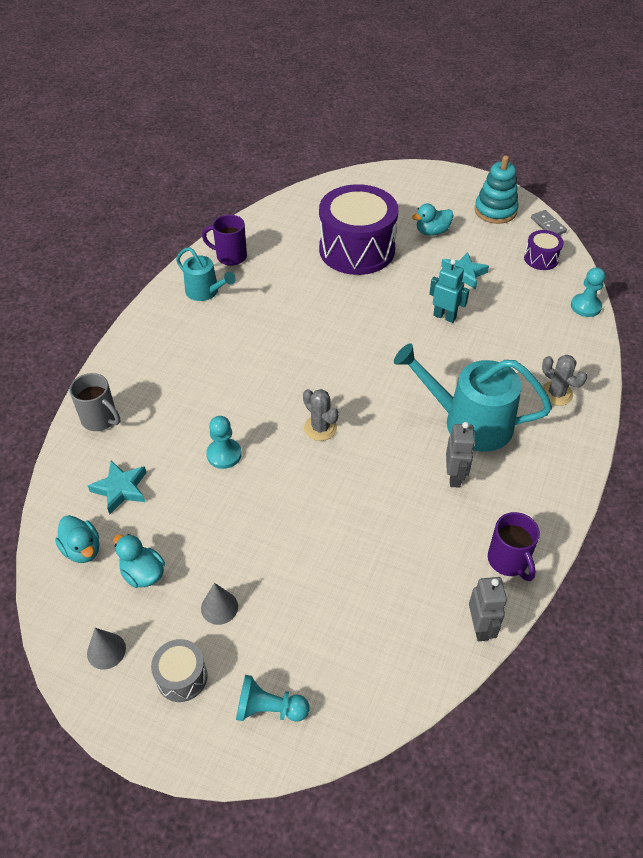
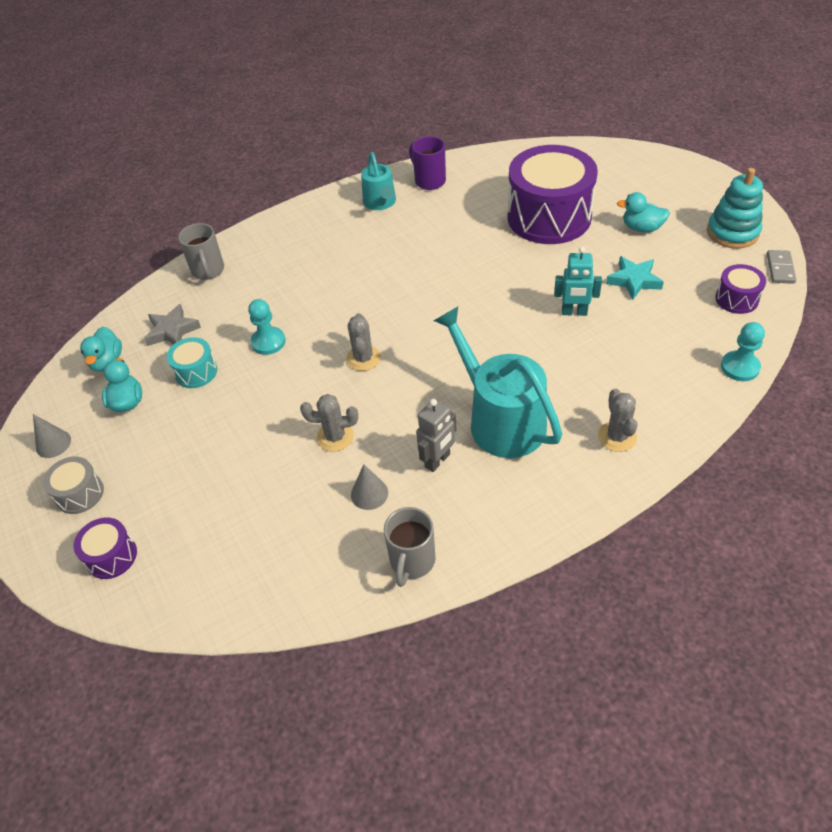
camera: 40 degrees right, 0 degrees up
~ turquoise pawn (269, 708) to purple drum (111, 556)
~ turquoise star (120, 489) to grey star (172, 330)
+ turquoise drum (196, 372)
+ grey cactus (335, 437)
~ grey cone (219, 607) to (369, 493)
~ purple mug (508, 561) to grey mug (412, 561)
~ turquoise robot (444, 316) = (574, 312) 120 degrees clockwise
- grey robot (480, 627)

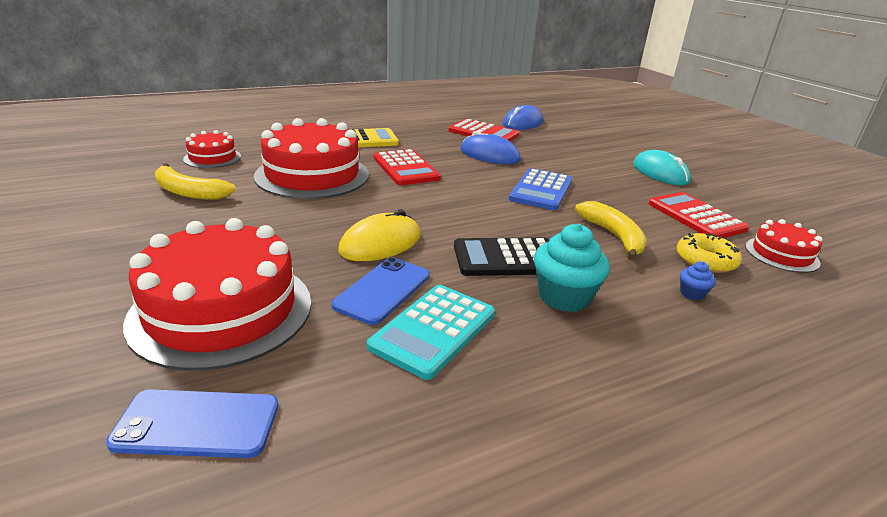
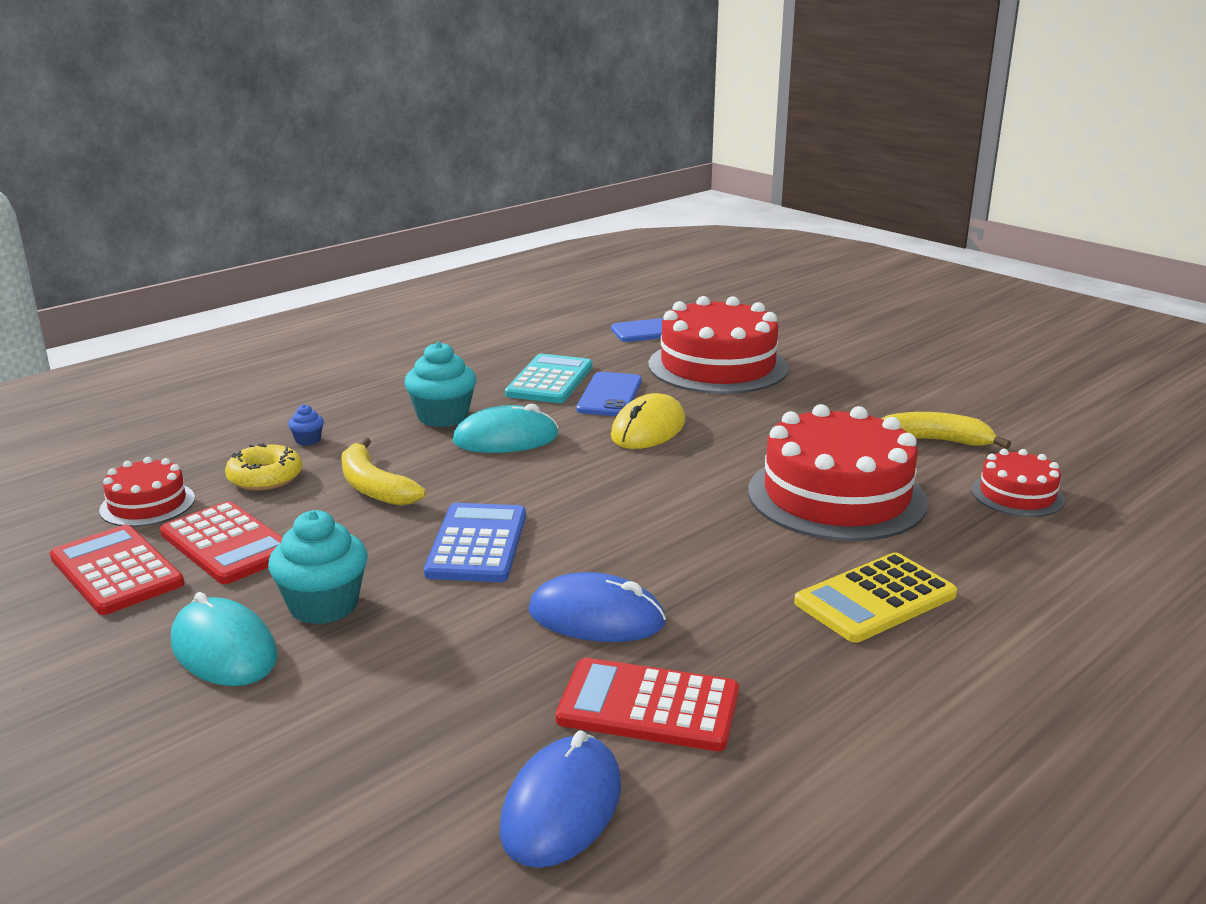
camera: 165 degrees right, 5 degrees down
~ red calculator (405, 168) to (117, 571)
+ turquoise cupcake (323, 605)
~ black calculator (507, 258) to turquoise mouse (506, 439)

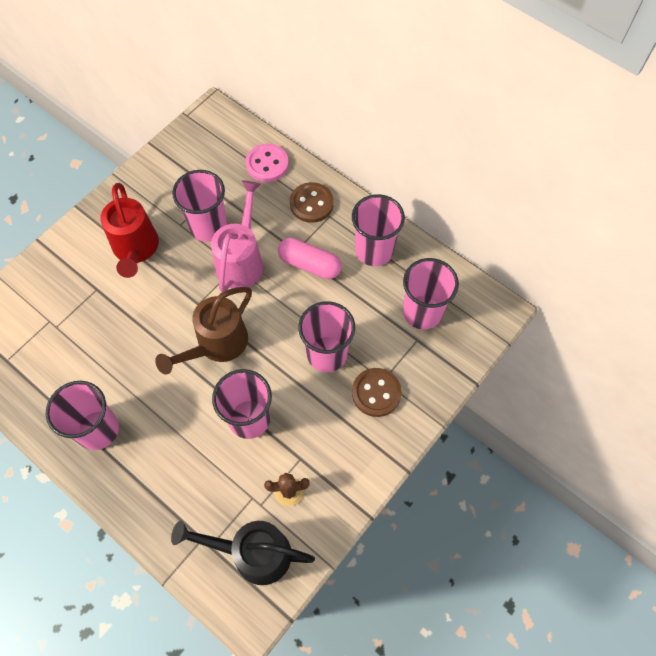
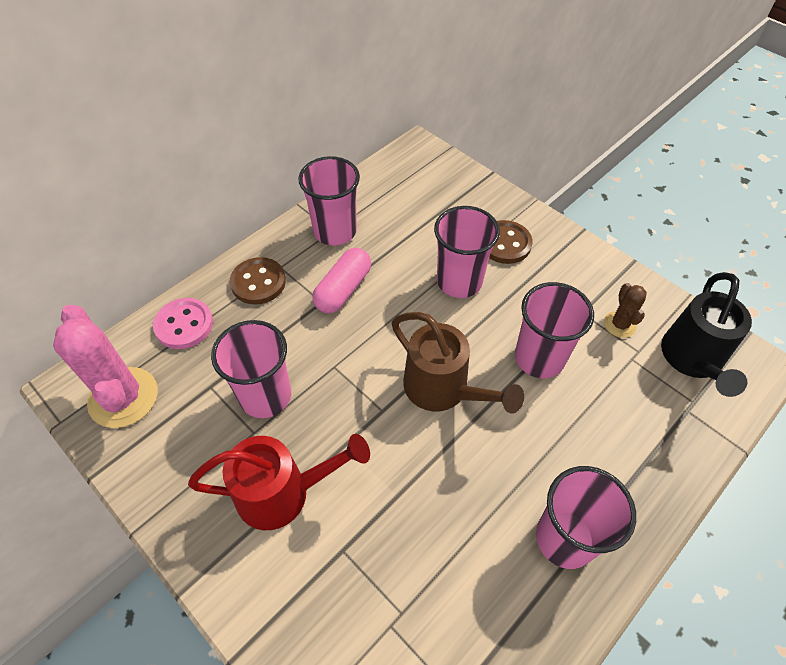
camera: 85 degrees left, 10 degrees down
+ pink cactus (123, 397)
- pink watering can (241, 260)
- pink cup (422, 312)

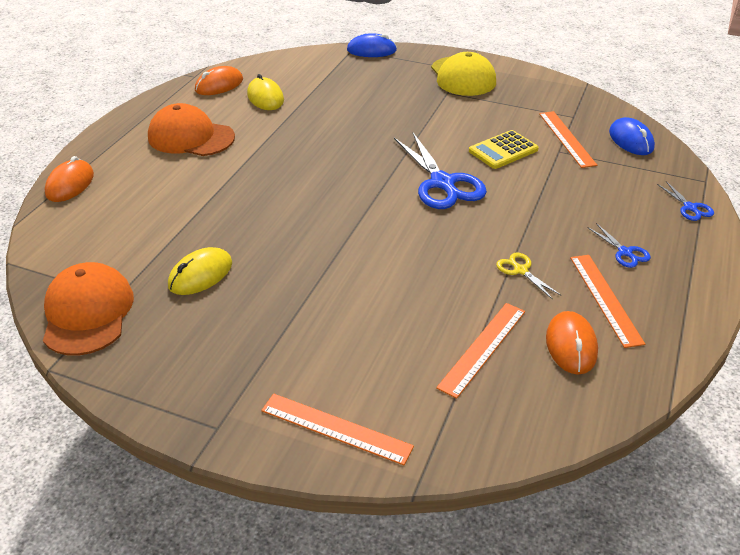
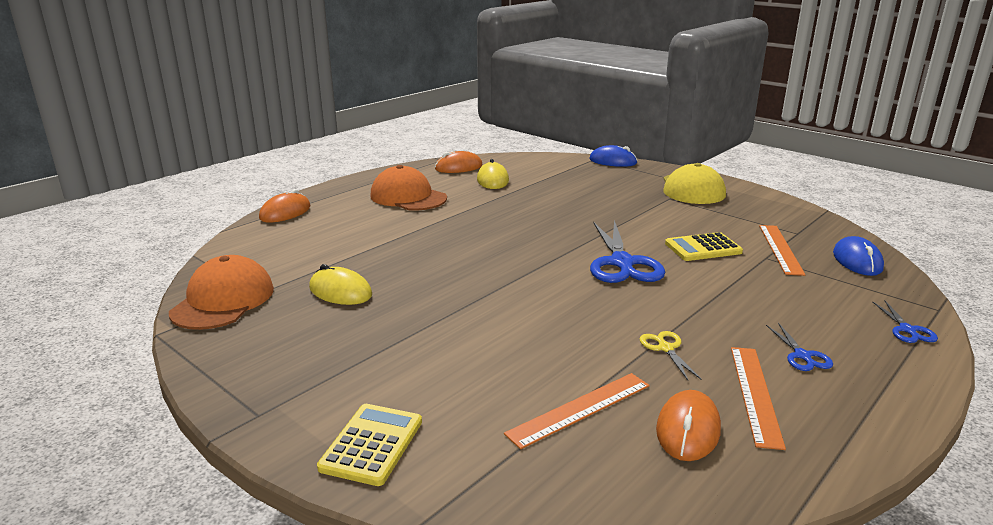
camera: 20 degrees right, 15 degrees down
~ yellow mouse (200, 275) = (340, 291) 60 degrees clockwise
~ orange ruler (336, 428) to yellow calculator (372, 444)

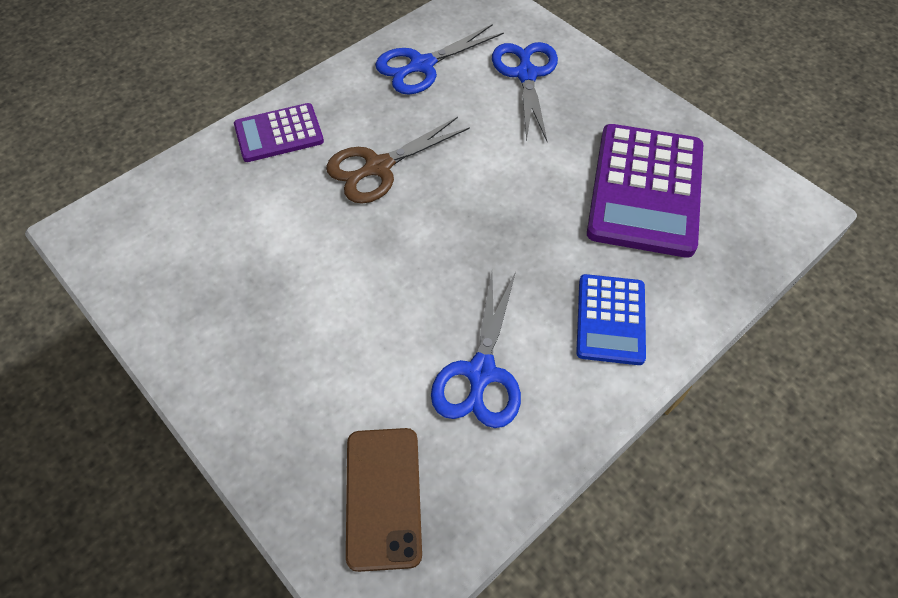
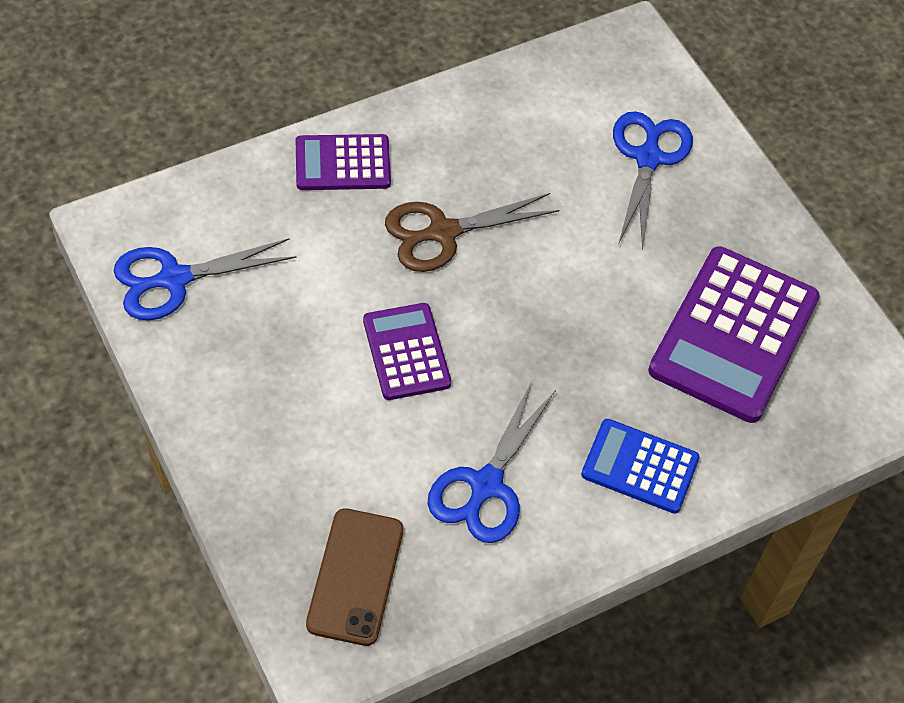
camera: 10 degrees right, 0 degrees up
~ blue scissors (422, 66) to (174, 279)
+ purple calculator (406, 352)
~ blue calculator (610, 319) = (640, 467) 90 degrees clockwise

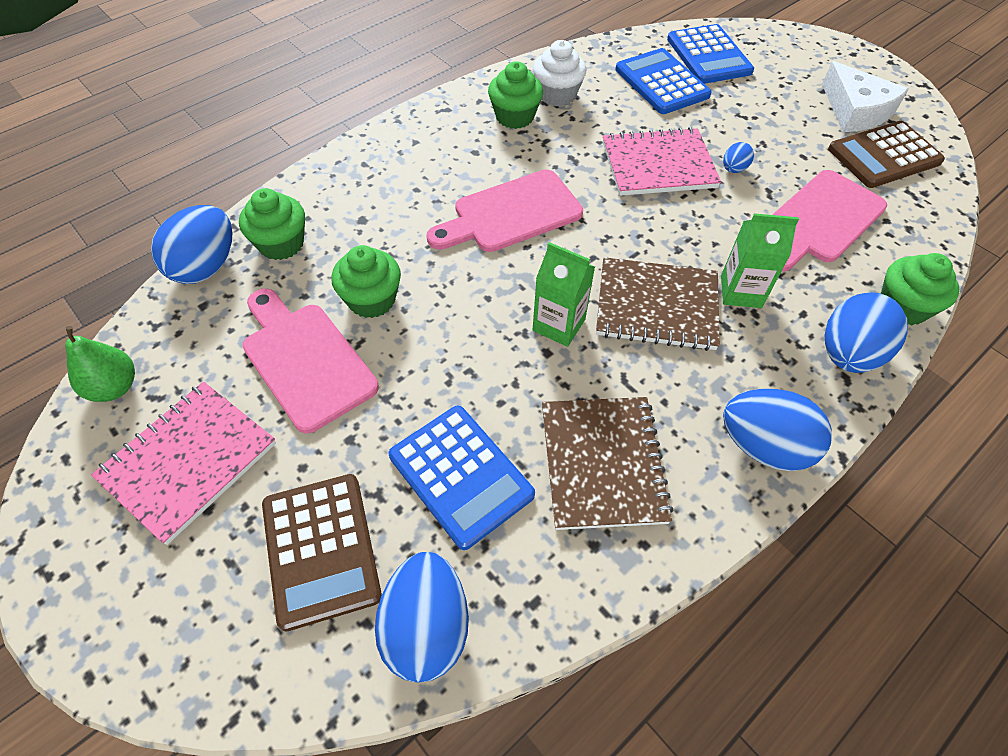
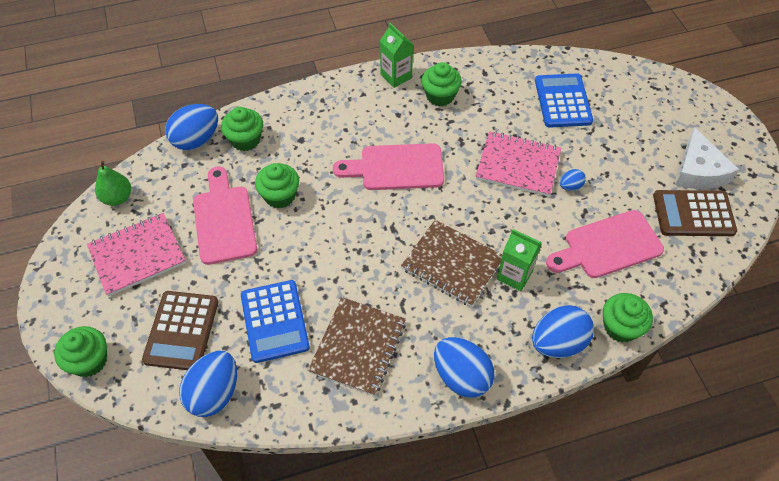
camera: 25 degrees right, 0 degrees up
+ green cupcake (89, 361)
~ green carton (559, 325) to (396, 76)
- white cupcake (557, 95)
- blue calculator (709, 55)

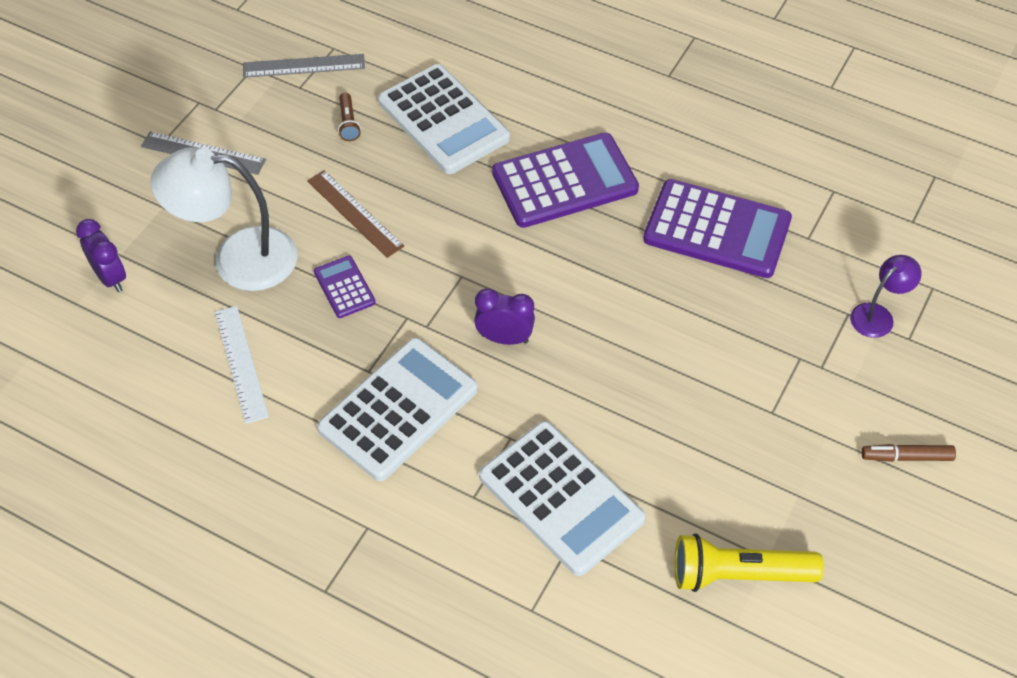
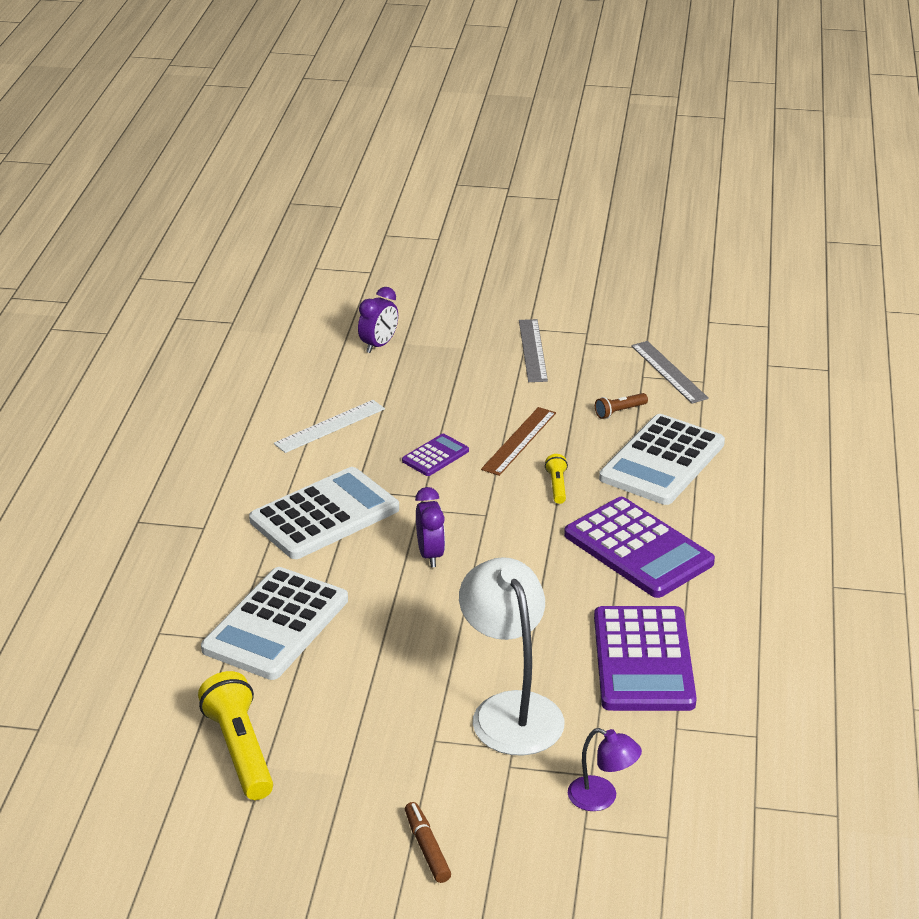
camera: 70 degrees right, 20 degrees down
~ white calculator (398, 409) = (324, 515) 60 degrees counterclockwise
~ white lamp (237, 259) to (510, 710)
+ yellow flashlight (557, 486)

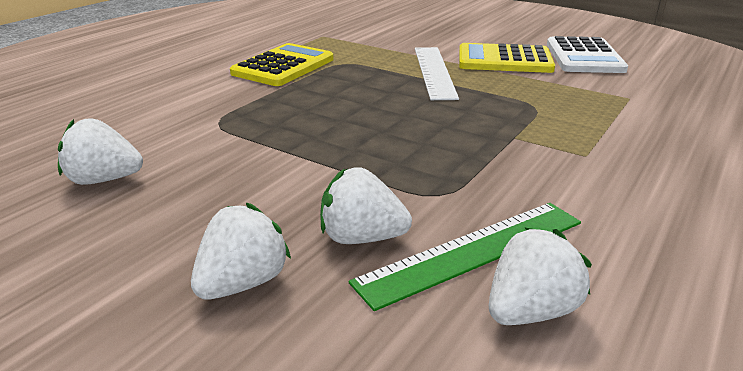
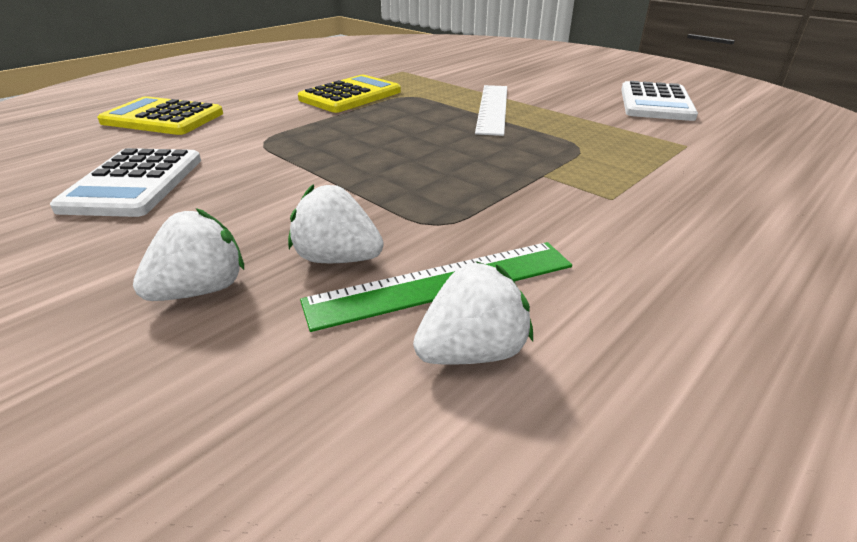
camera: 10 degrees right, 5 degrees up
~ white strawberry (104, 180) to white calculator (134, 183)
~ yellow calculator (504, 60) to (163, 118)

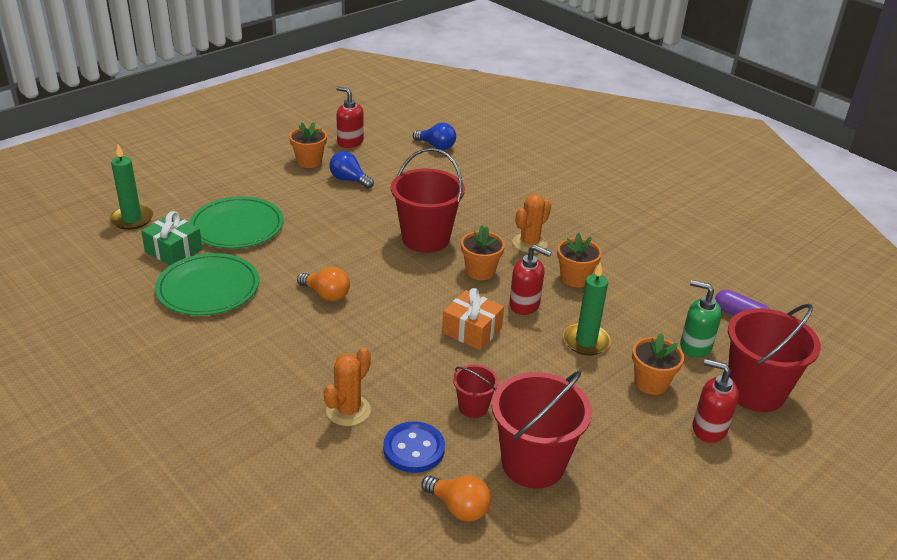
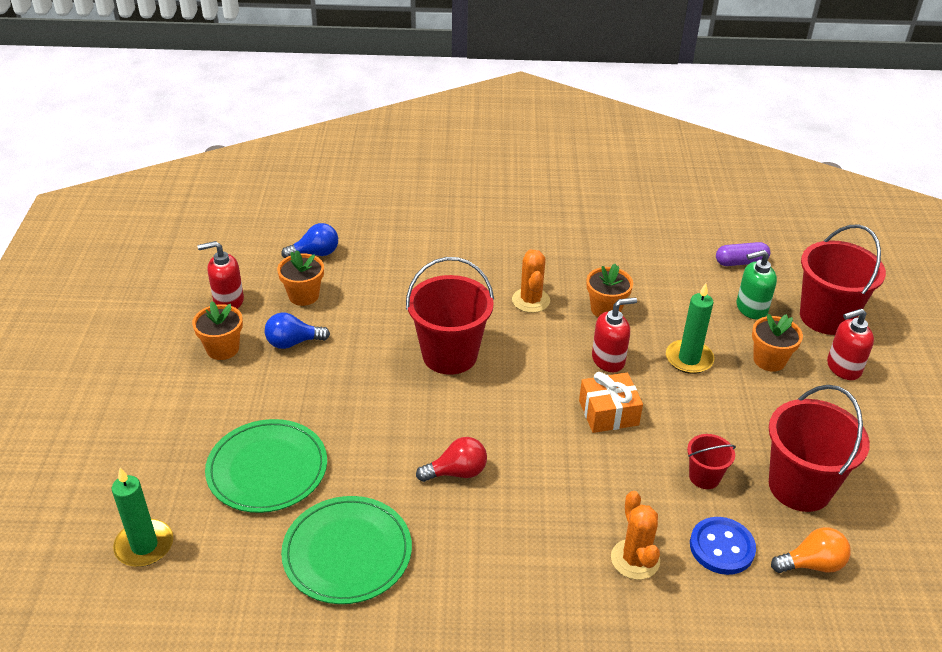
camera: 45 degrees left, 5 degrees up
~ orange flower pot (480, 271) to (304, 295)
~ orange light bulb (326, 295) to red light bulb (457, 472)
- green gift (173, 251)

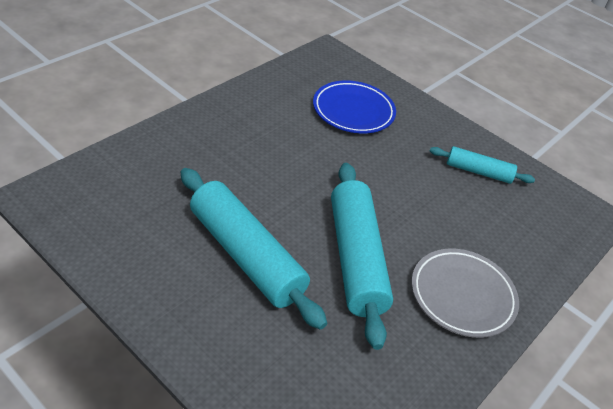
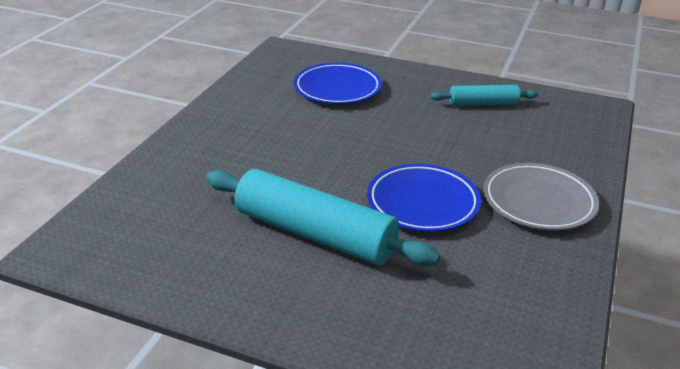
camera: 15 degrees left, 10 degrees down
~ turquoise rolling pin (356, 258) to blue plate (423, 203)

